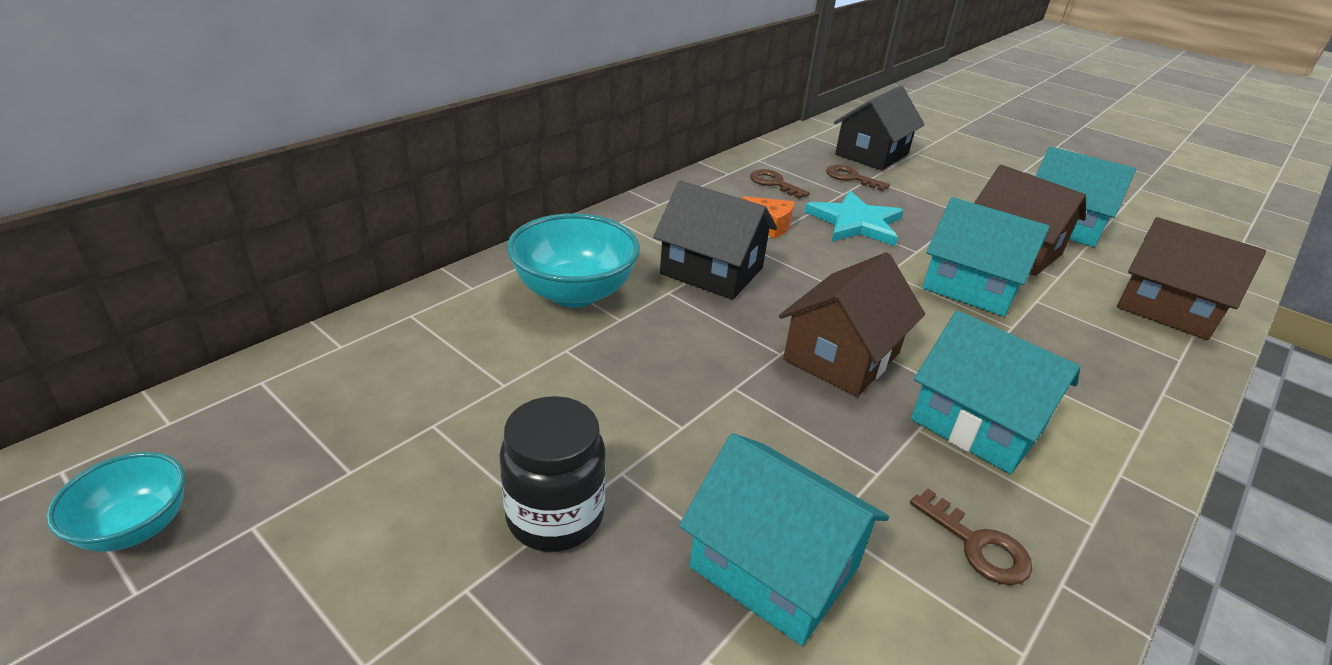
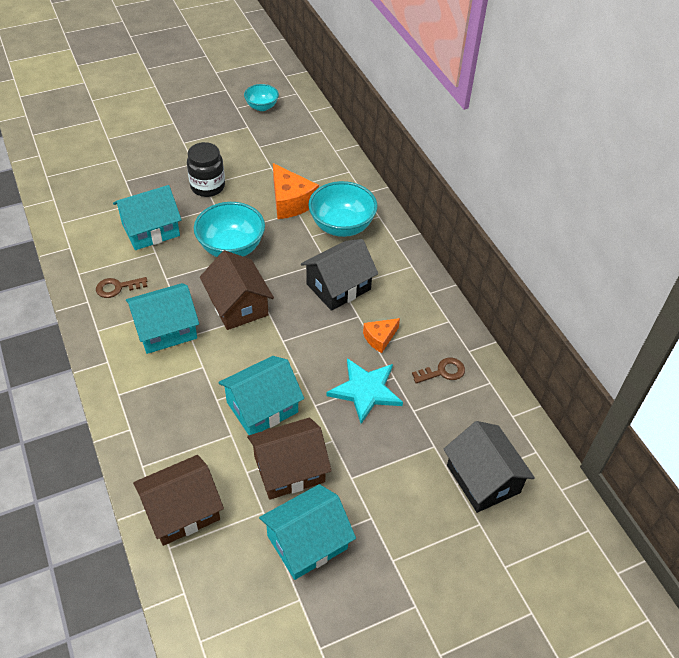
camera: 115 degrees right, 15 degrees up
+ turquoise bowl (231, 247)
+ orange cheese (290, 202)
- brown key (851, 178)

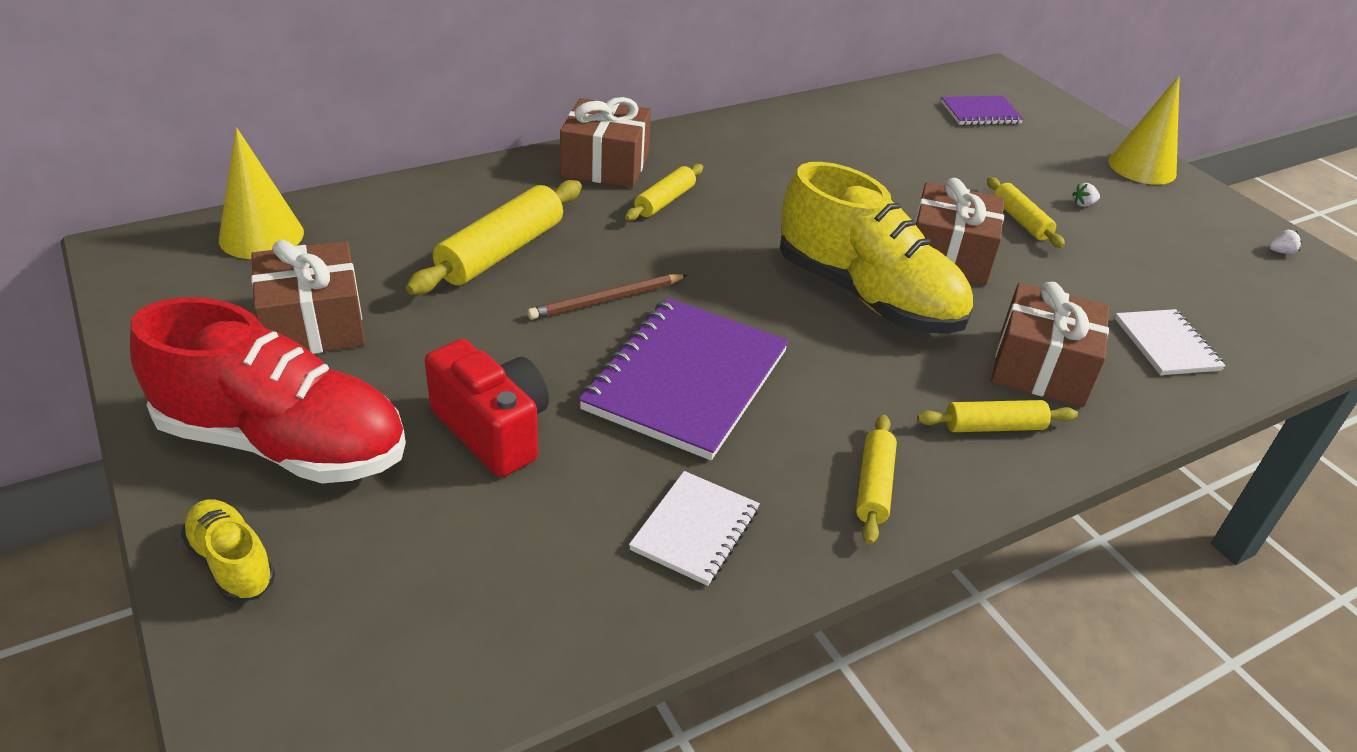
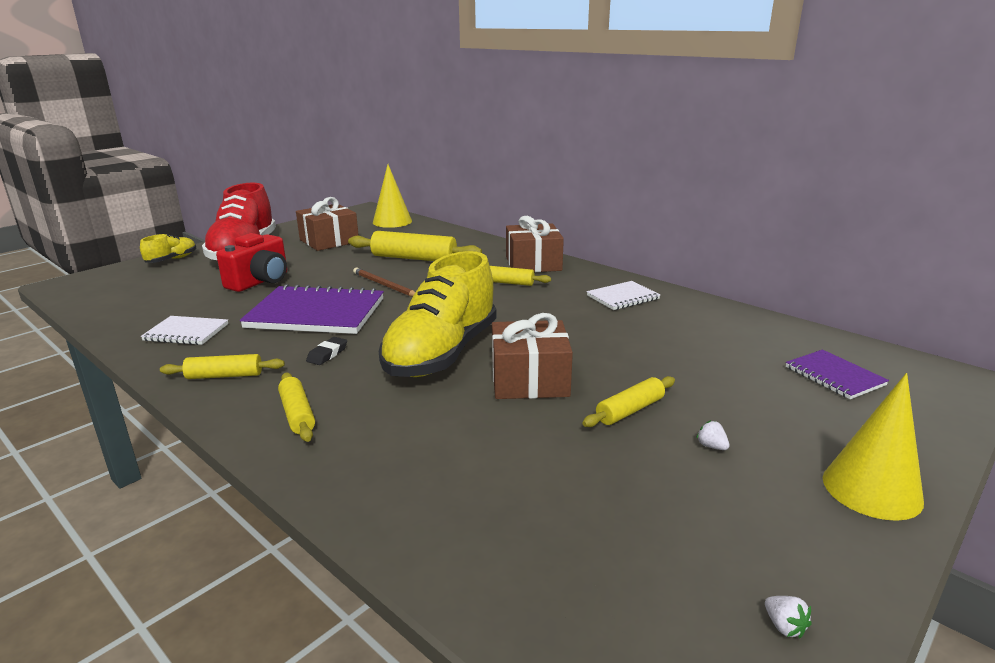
camera: 75 degrees right, 15 degrees down
+ black eraser (327, 354)
~ white notebook (1166, 344) to (622, 297)
- brown gift (1041, 367)

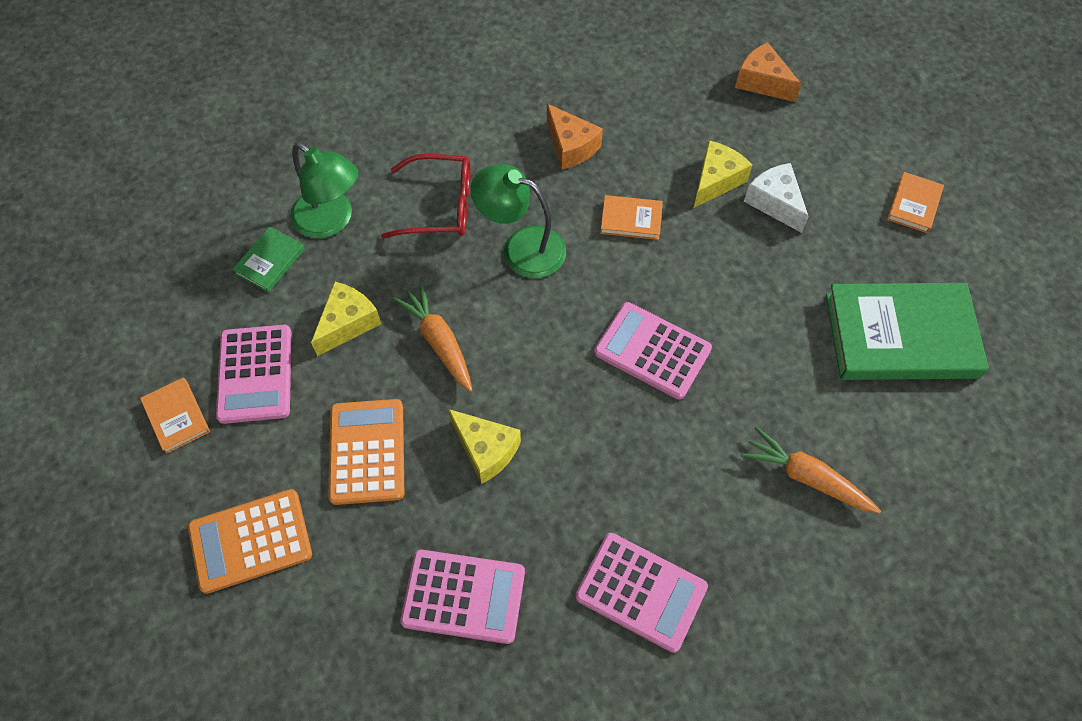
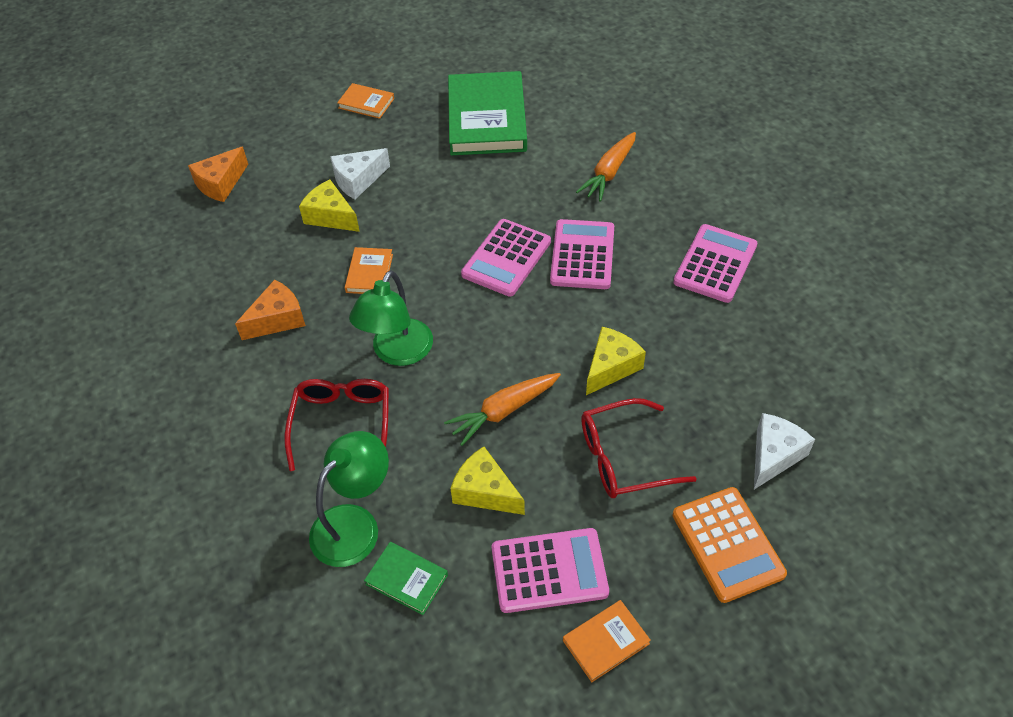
camera: 90 degrees left, 10 degrees down
~ pink calculator (463, 596) to (582, 255)
~ orange calculator (367, 451) to red glasses (624, 458)
+ white cheese (774, 455)

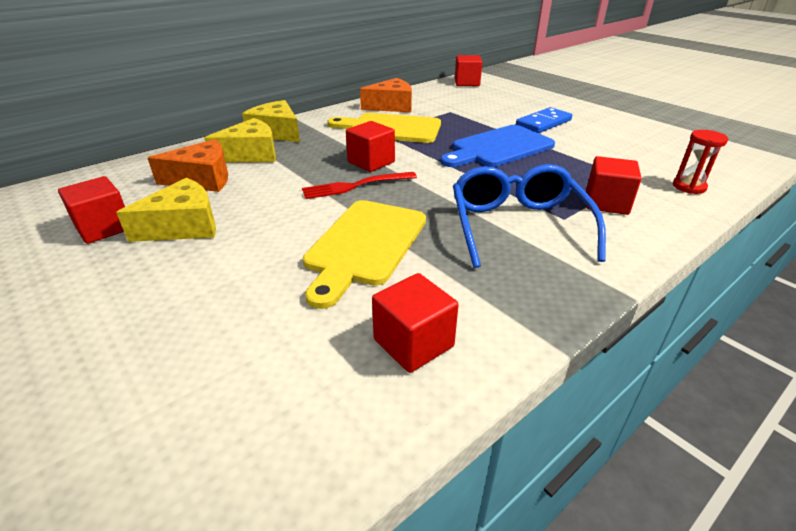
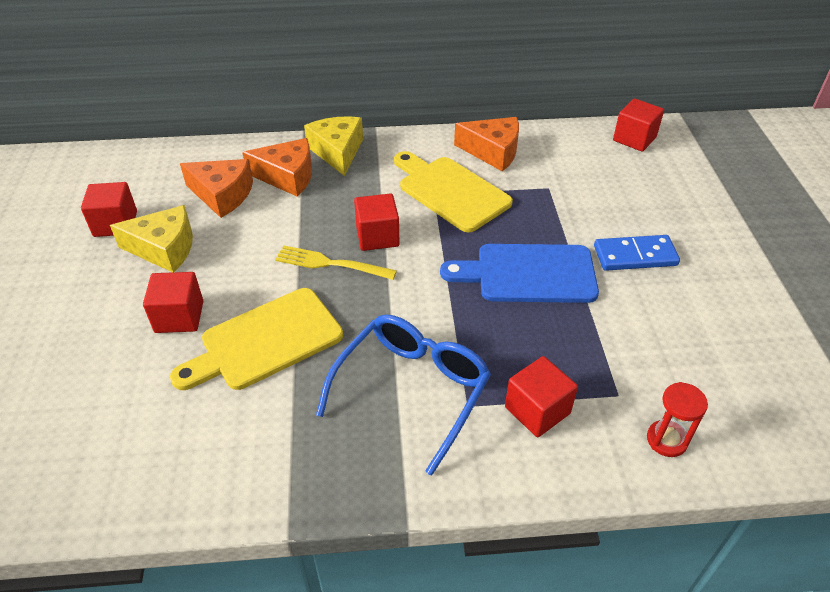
camera: 35 degrees right, 10 degrees up
~ red cube (413, 343) to (179, 317)
~ yellow cheese (251, 154) to orange cheese (287, 176)
~ red fork (355, 186) to yellow fork (331, 264)

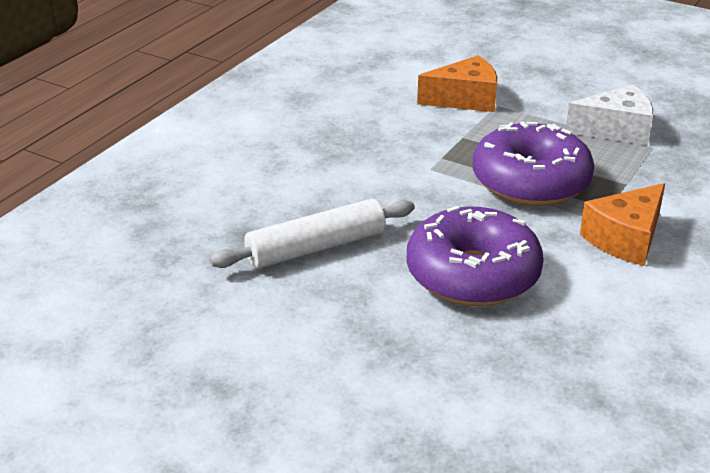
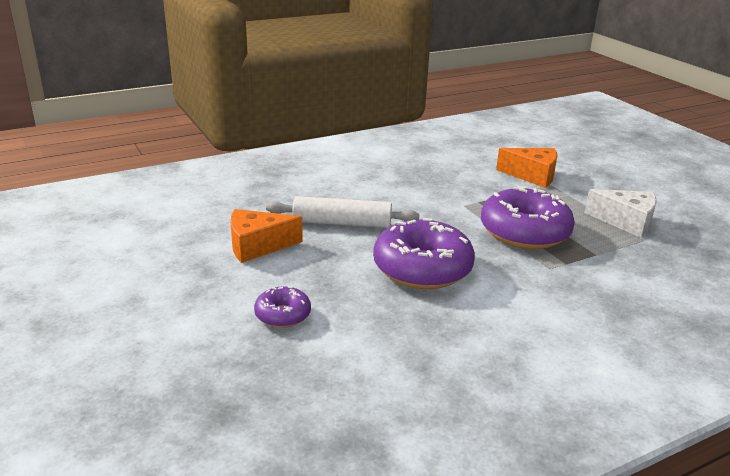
camera: 30 degrees right, 5 degrees down
~ orange cheese (625, 239) to (257, 246)
+ purple donut (283, 315)

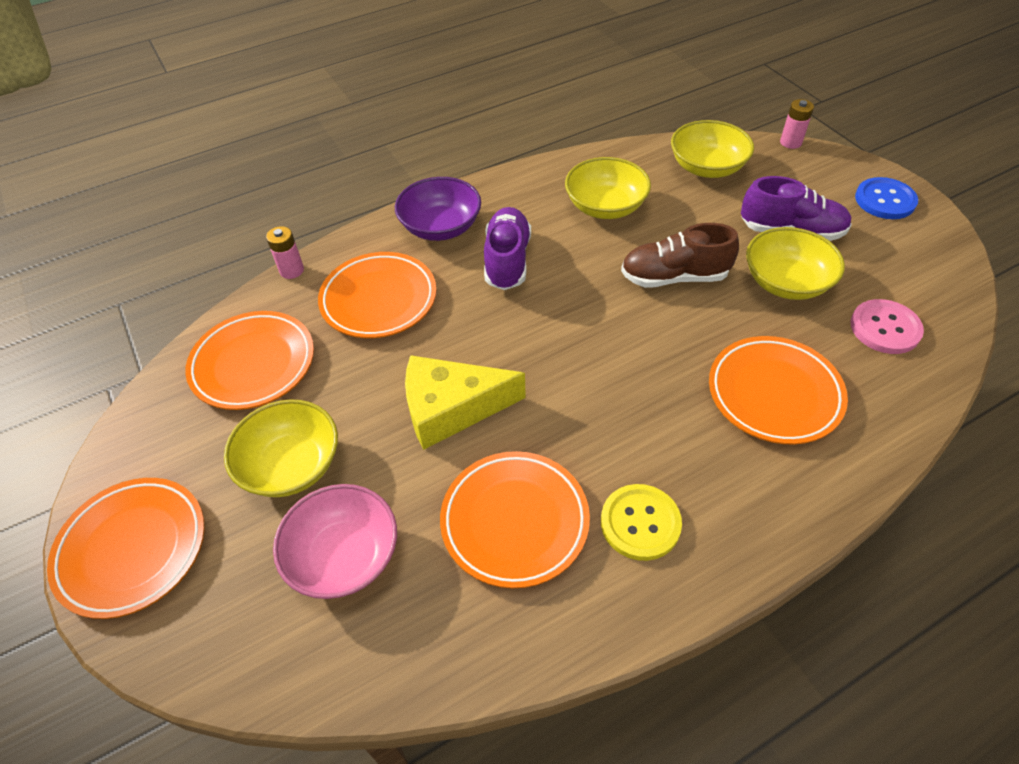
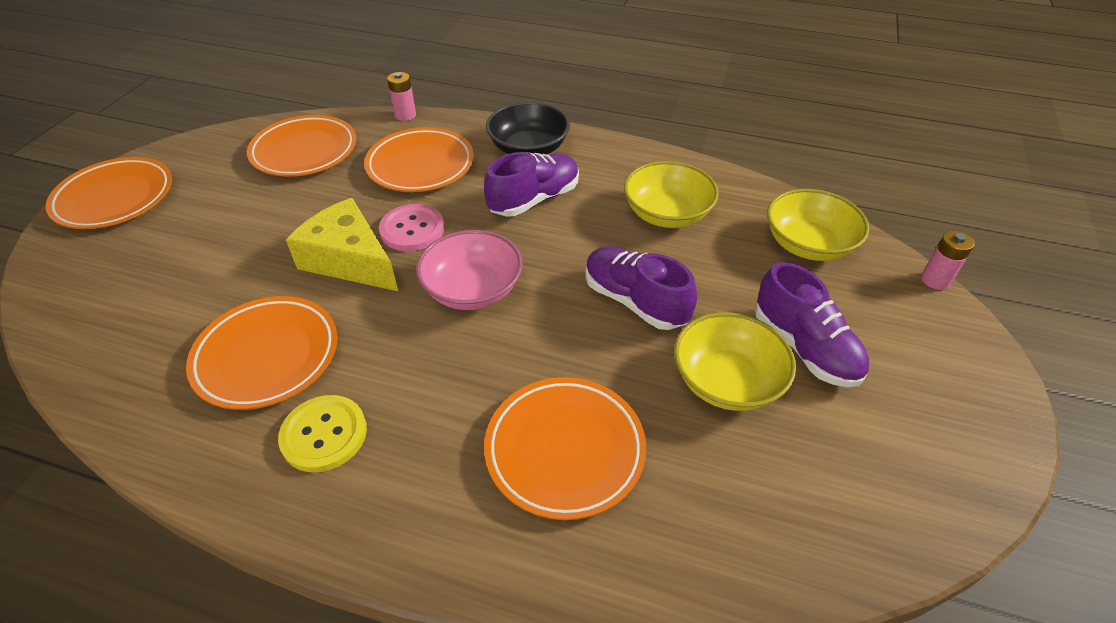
camera: 45 degrees right, 5 degrees down
~ pink button (885, 328) to (412, 229)
~ pink bowl (344, 556) to (472, 290)
~ purple bowl (441, 227) to black bowl (528, 149)
~ brown shoe (674, 277) to purple shoe (634, 301)
- yellow bowl (291, 465)
- blue button (885, 200)

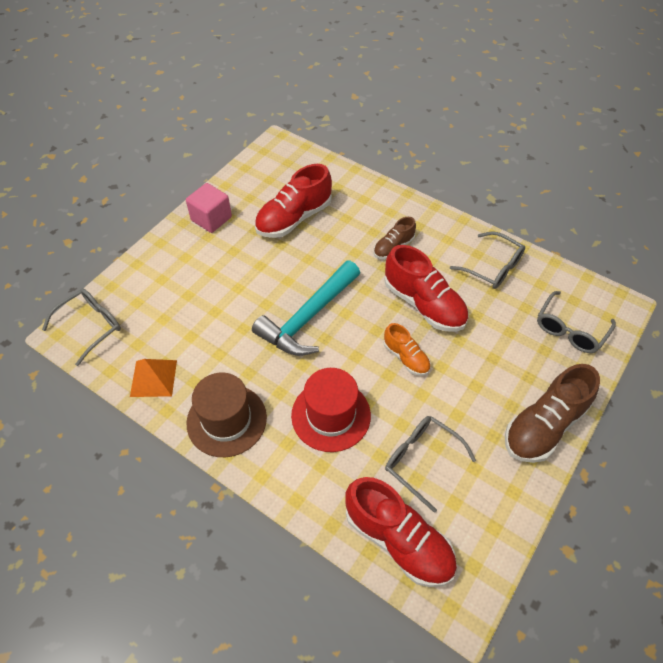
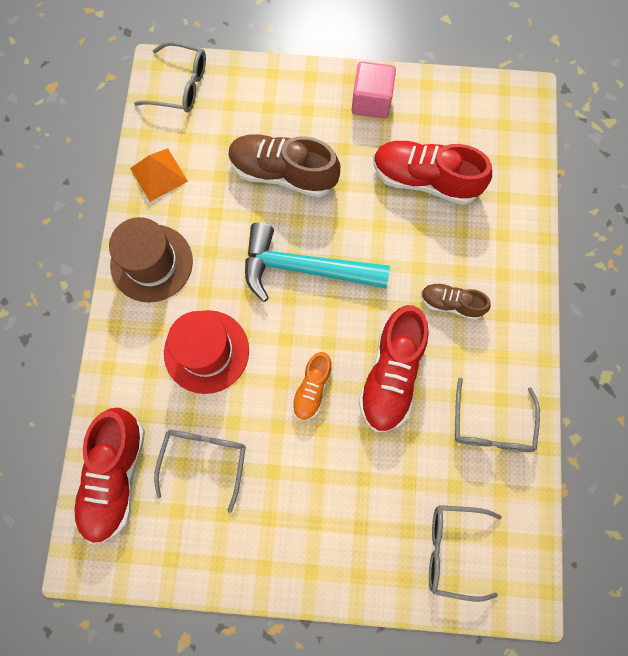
camera: 60 degrees right, 20 degrees up
~ brown shoe (544, 426) to (283, 173)

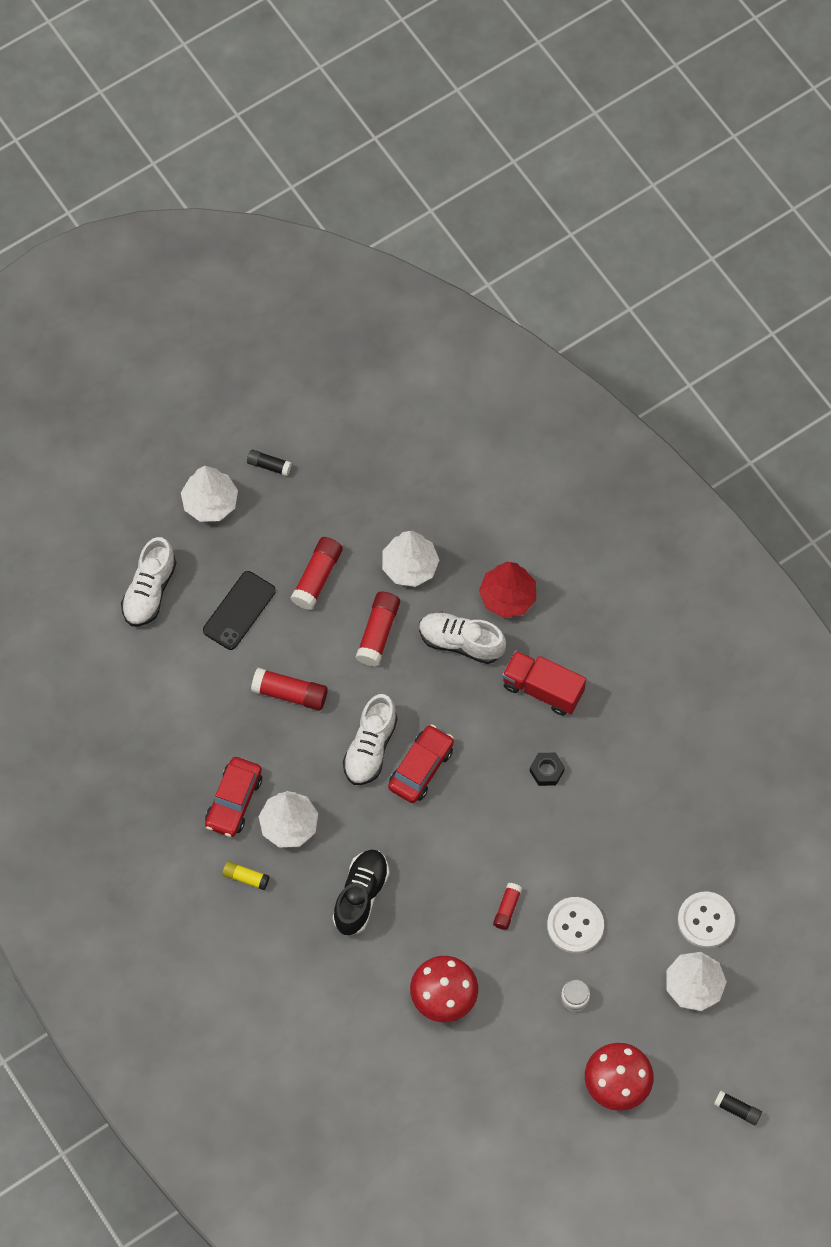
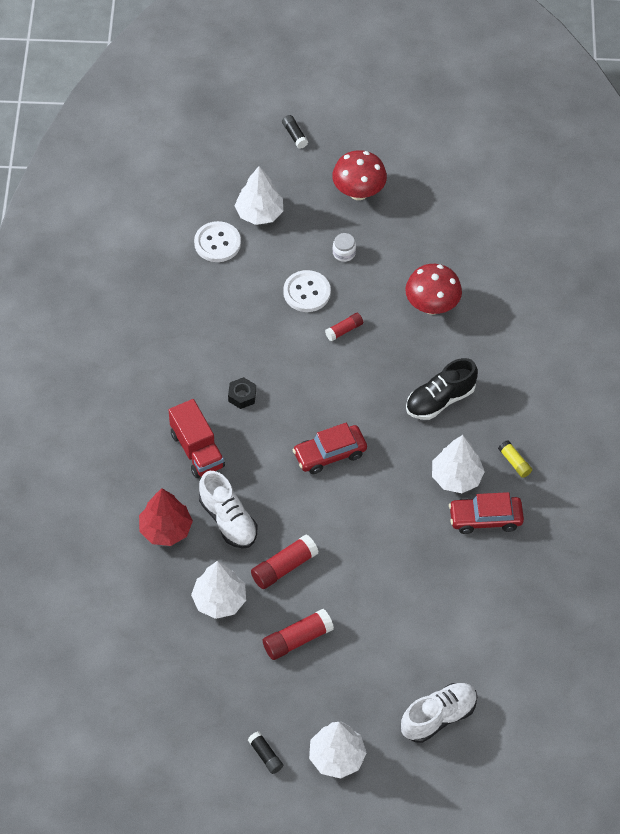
camera: 145 degrees left, 10 degrees down
~ red car (234, 801) = (485, 519) 150 degrees counterclockwise
- black phone (239, 610)
- red glue stick (290, 693)
- white shoe (370, 747)

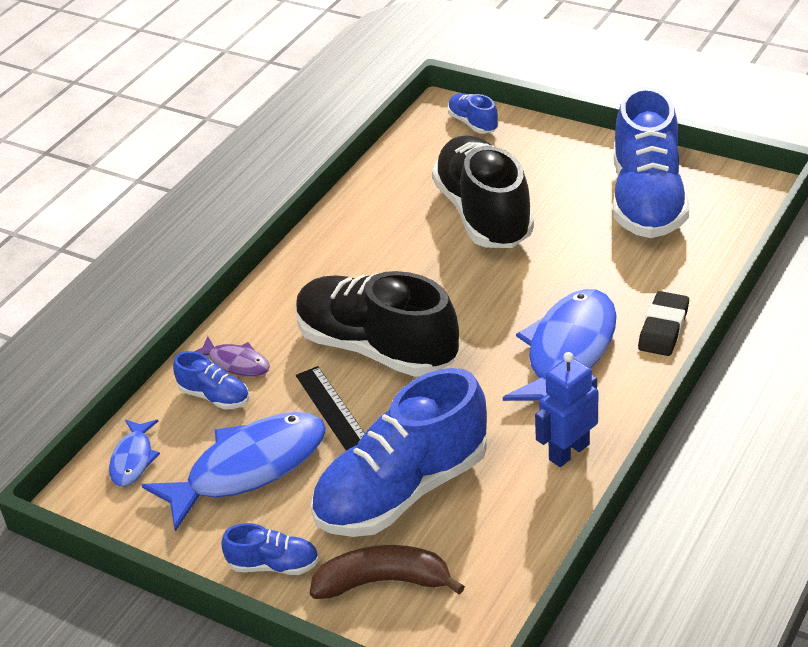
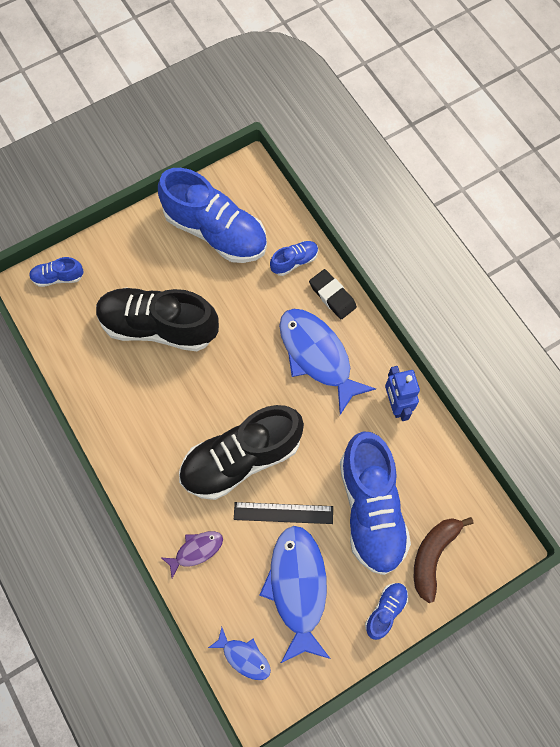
camera: 65 degrees left, 30 degrees up
~ blue shoe (215, 396) to (294, 261)

